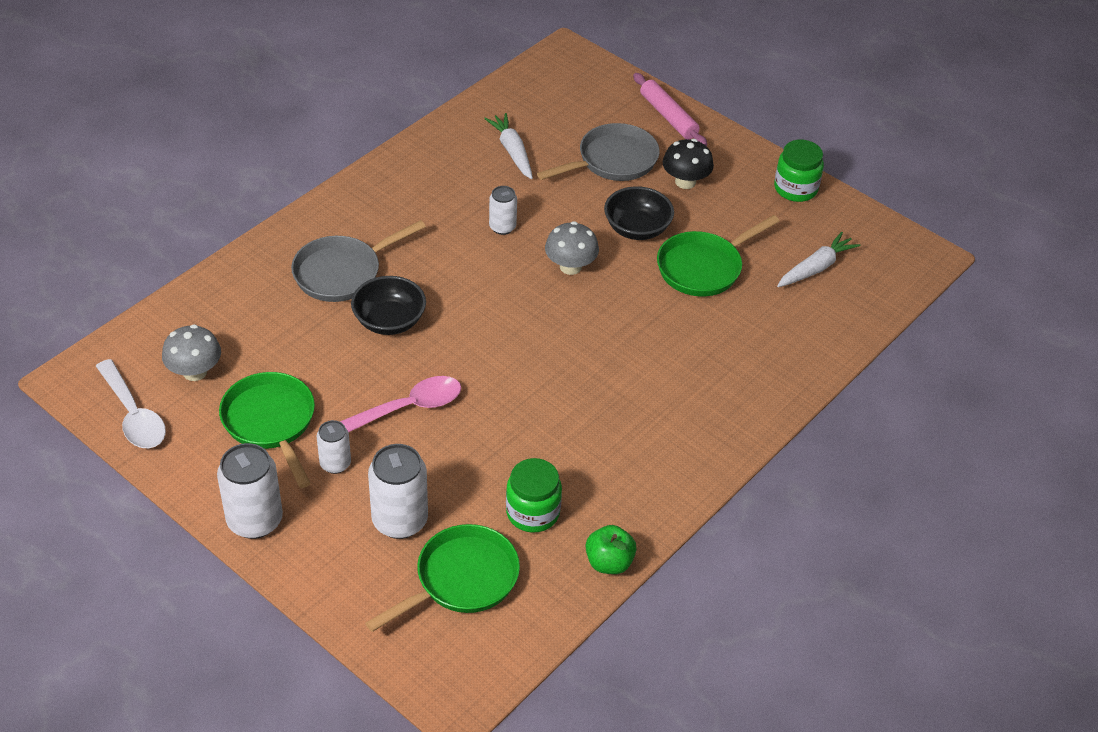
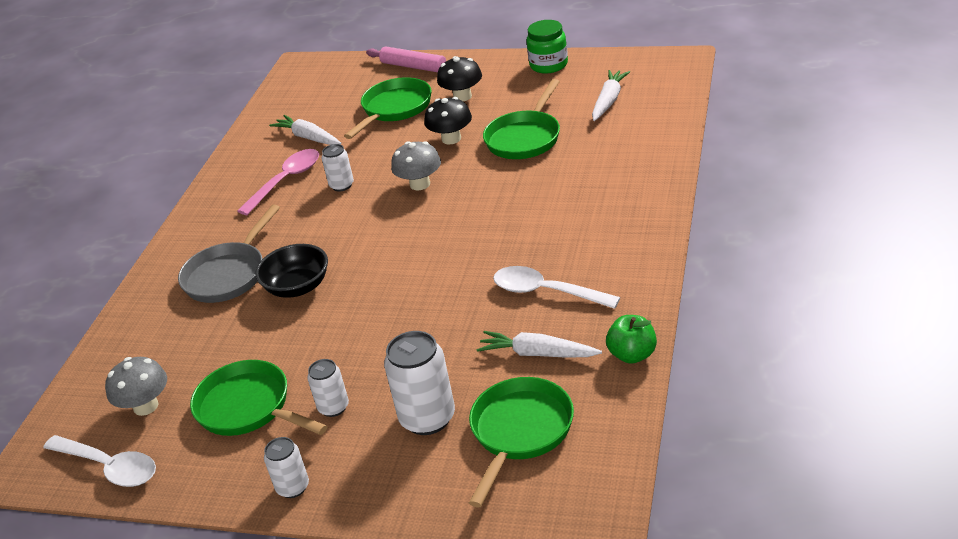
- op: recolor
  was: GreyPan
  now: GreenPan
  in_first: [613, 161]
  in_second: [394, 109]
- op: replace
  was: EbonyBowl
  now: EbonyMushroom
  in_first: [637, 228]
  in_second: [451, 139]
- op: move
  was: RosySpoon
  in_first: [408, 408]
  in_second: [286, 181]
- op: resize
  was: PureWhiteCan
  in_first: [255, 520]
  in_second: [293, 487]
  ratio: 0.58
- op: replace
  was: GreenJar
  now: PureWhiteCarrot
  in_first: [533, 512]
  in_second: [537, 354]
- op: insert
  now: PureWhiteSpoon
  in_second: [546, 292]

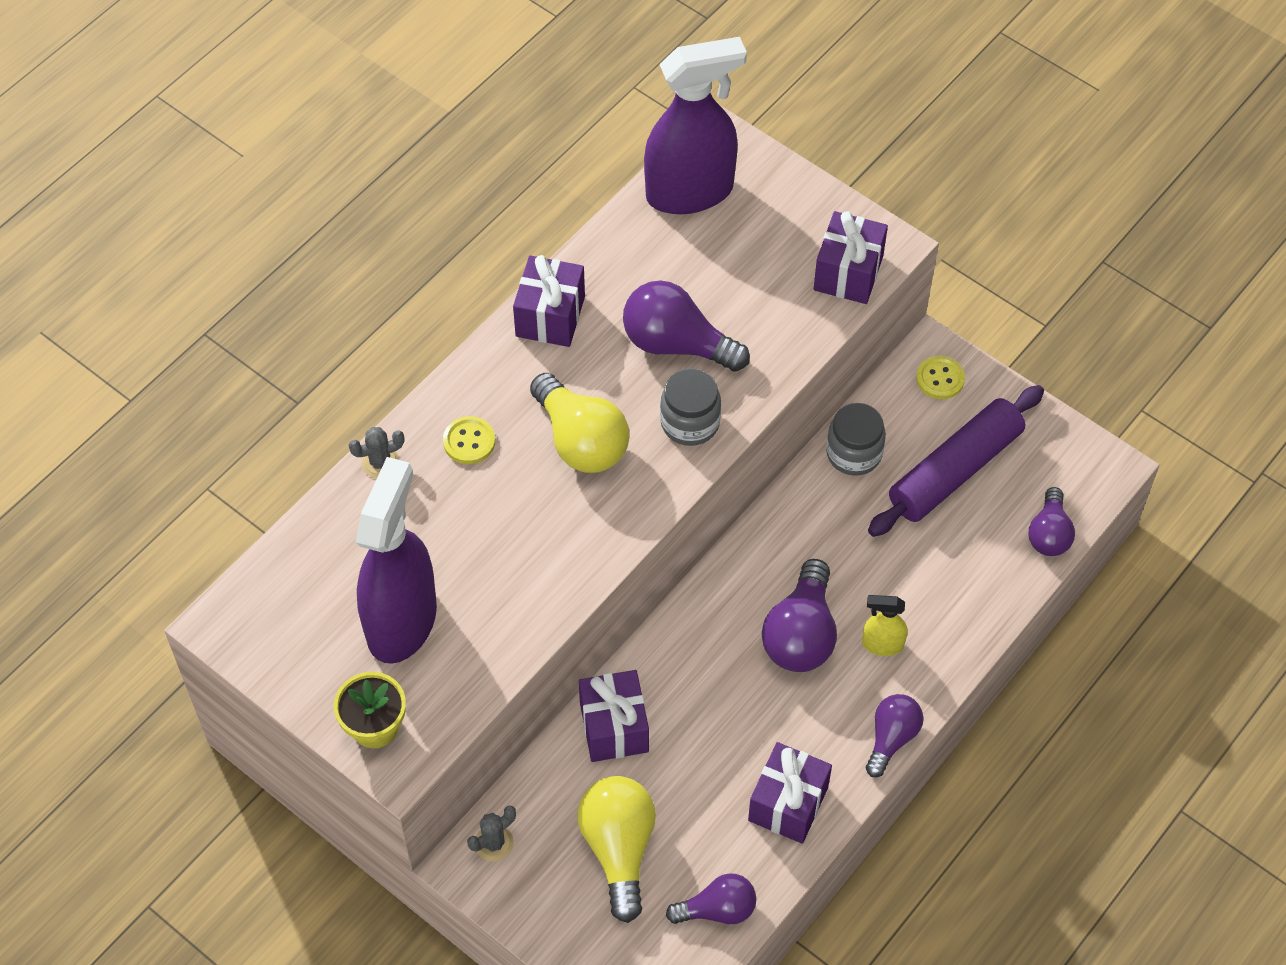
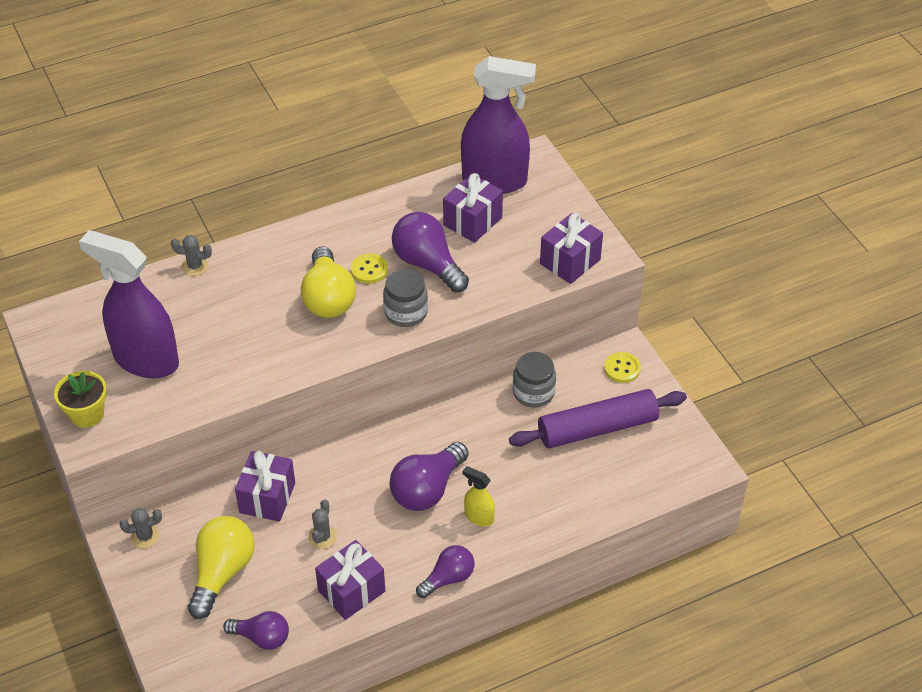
- op: move
  was: RoyalPurpleGift
  in_first: [550, 316]
  in_second: [472, 221]
- op: move
  was: BrightYellowShirtButton
  in_first: [469, 441]
  in_second: [369, 270]
- op: rotate
  was: RoyalPurpleSprayBottle
  in_first: [402, 621]
  in_second: [145, 360]
  clockwise: -105
- op: delete
  was: RoyalPurpleLightBulb
  in_first: [1049, 534]
- op: insert
  now: GreySaguaroCactus
  in_second: [322, 537]

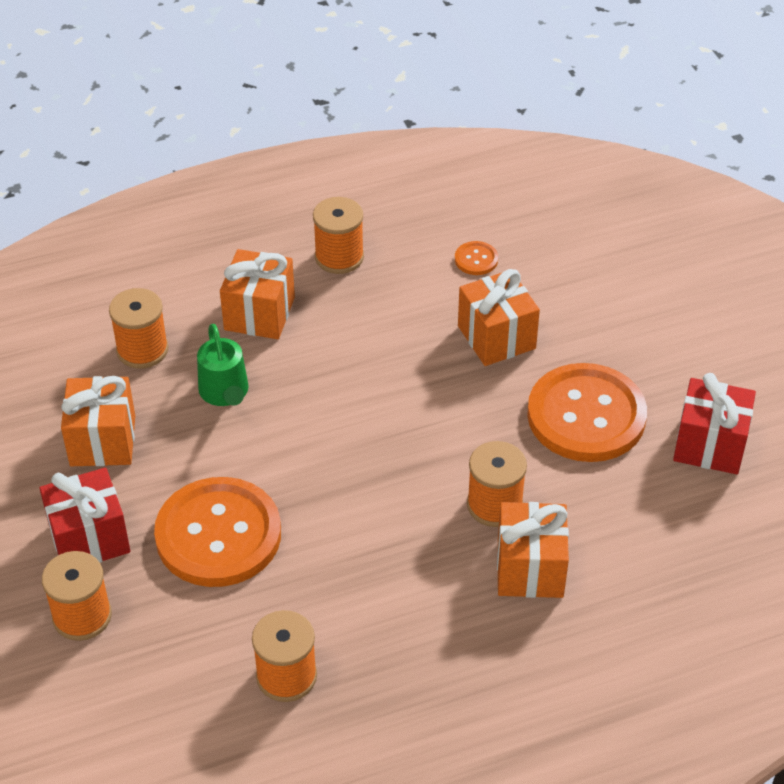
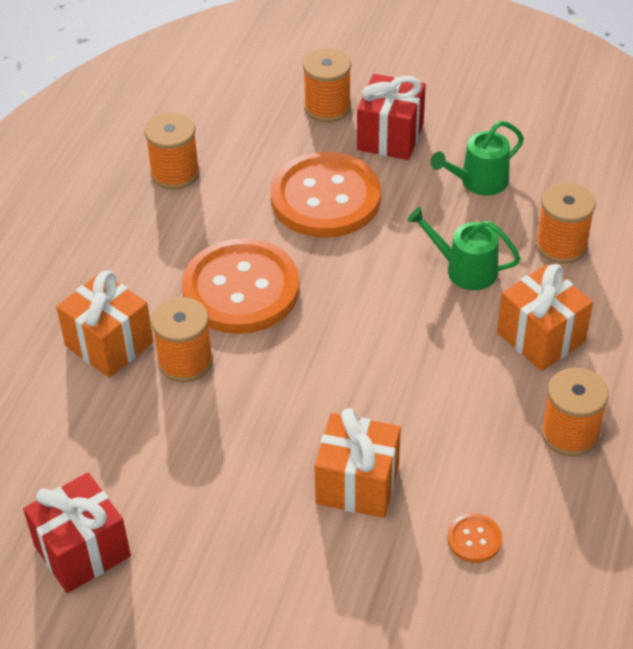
- op: move
  was: OrangeShirtButton
  in_first: [586, 415]
  in_second: [241, 289]
- op: replace
  was: OrangeGift
  now: GreenSprinklingCan
  in_first: [103, 441]
  in_second: [479, 181]

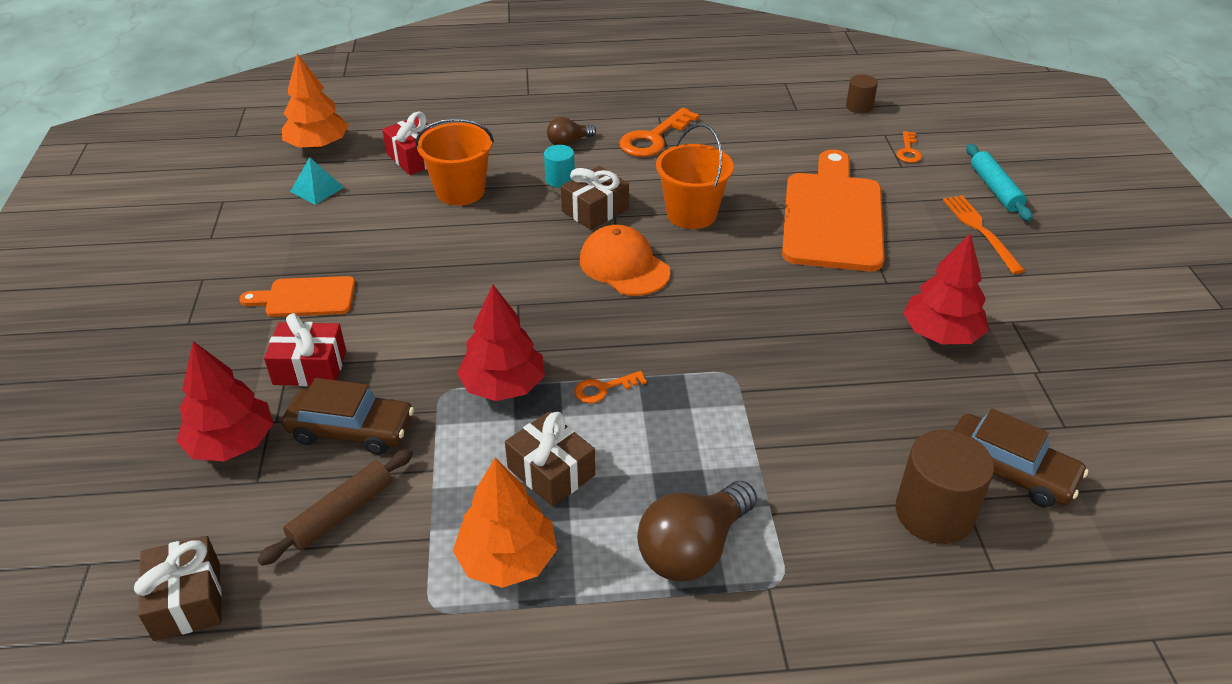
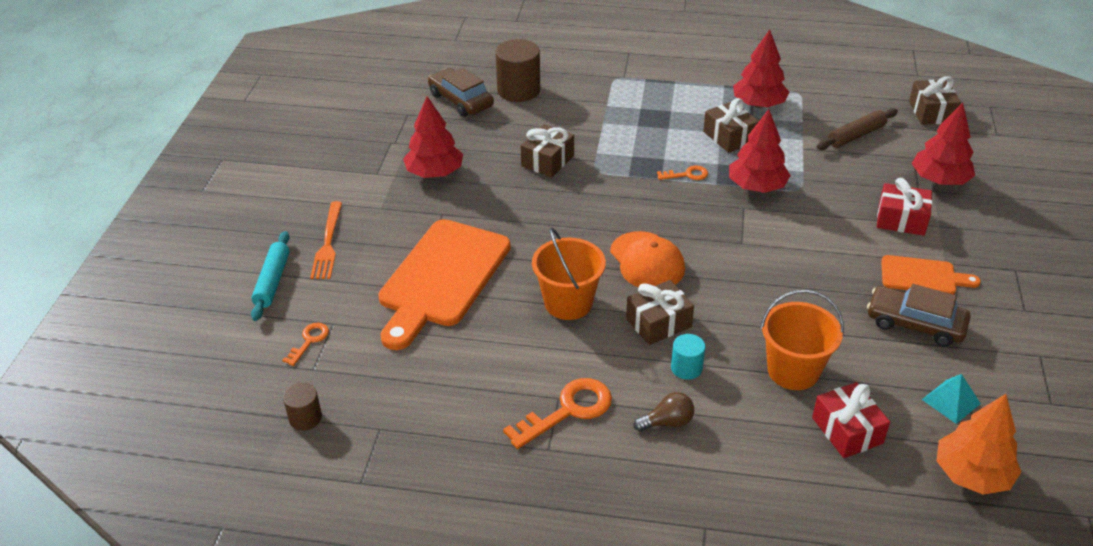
- op: move
  was: DarkBrownCar
  in_first: [351, 430]
  in_second: [915, 324]
- op: recolor
  was: OrangeFirTree
  now: CrimsonFirTree
  in_first: [507, 559]
  in_second: [758, 104]
- op: delete
  was: DarkBrownLightBulb
  in_first: [693, 549]
- op: insert
  now: DarkBrownGift
  in_second: [547, 161]

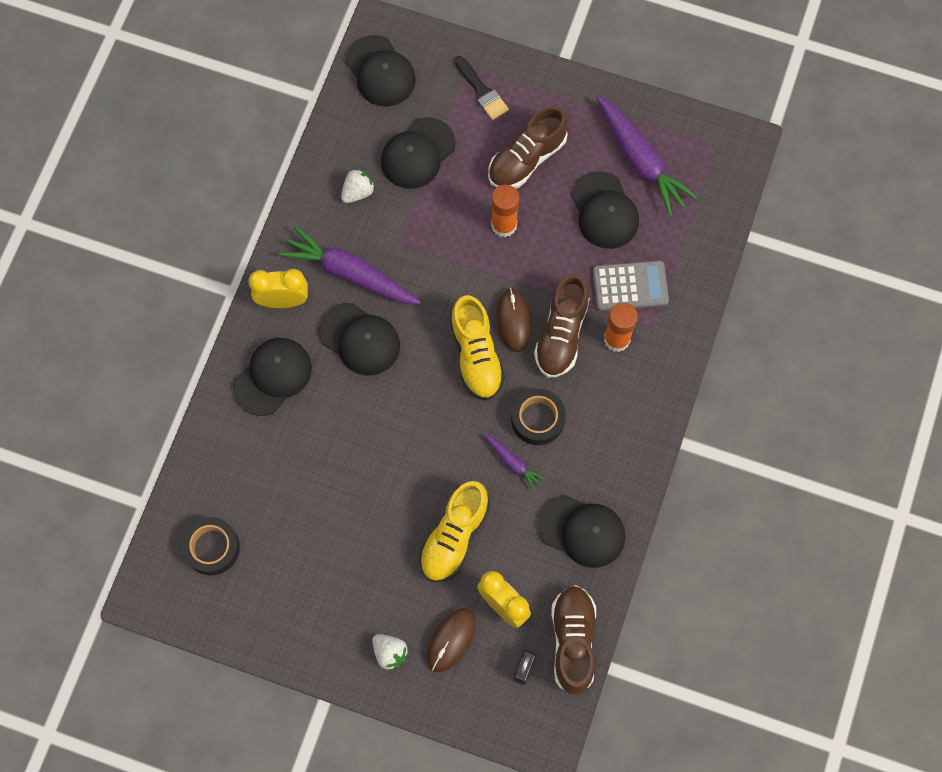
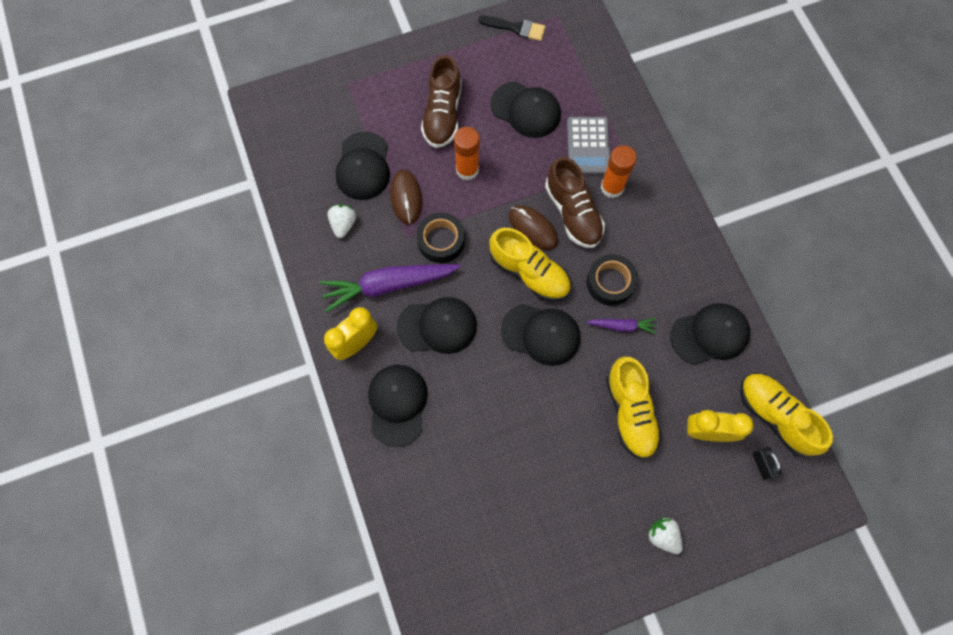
- op: move
  was: EbonyPeakedCap
  in_first: [380, 71]
  in_second: [541, 334]
- op: move
  was: EbonyPaintBrush
  in_first: [482, 91]
  in_second: [516, 28]
- op: delete
  was: RoyalPurpleCarrot
  in_first: [640, 160]
- op: rotate
  was: GreyAddingMachine
  in_first: [630, 286]
  in_second: [588, 146]
  clockwise: 135
- op: move
  was: EbonyStickyTape
  in_first: [212, 548]
  in_second: [441, 241]
- op: recolor
  was: DarkBrownLaceUpShoe
  now: BrightYellowLaceUpShoe
  in_first: [573, 641]
  in_second: [775, 416]
- op: move
  was: DarkBrownPcMouse
  in_first: [451, 640]
  in_second: [406, 198]
- op: rotate
  was: PureWhiteBerry
  in_first: [390, 653]
  in_second: [663, 536]
  clockwise: -135

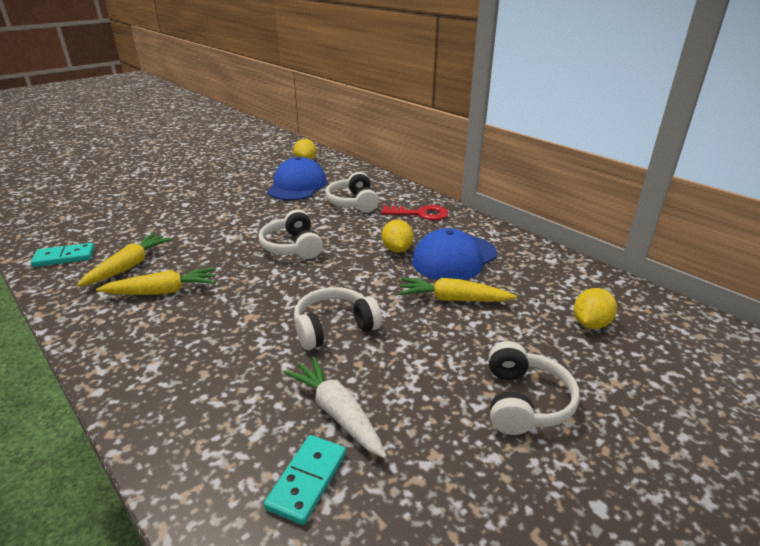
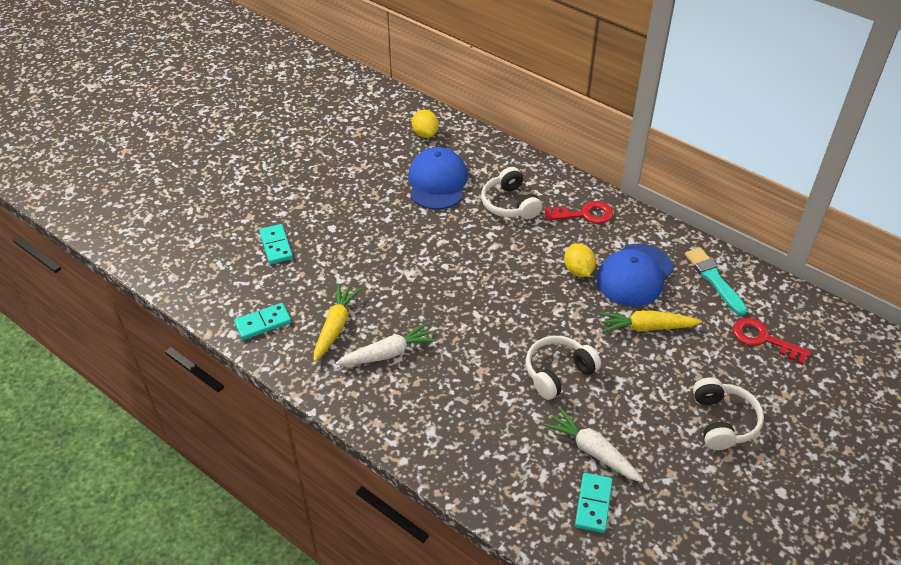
- op: delete
  was: PureWhiteHeadphones
  in_first: [293, 246]
- op: recolor
  was: BrightYellowCarrot
  now: PureWhiteCarrot
  in_first: [163, 291]
  in_second: [388, 353]
- op: replace
  was: BrightYellowLemon
  now: CrimsonKey
  in_first: [590, 324]
  in_second: [763, 339]
- op: insert
  now: AquaDominoPiece
  in_second: [276, 246]
- op: insert
  now: AquaPaintBrush
  in_second: [714, 279]

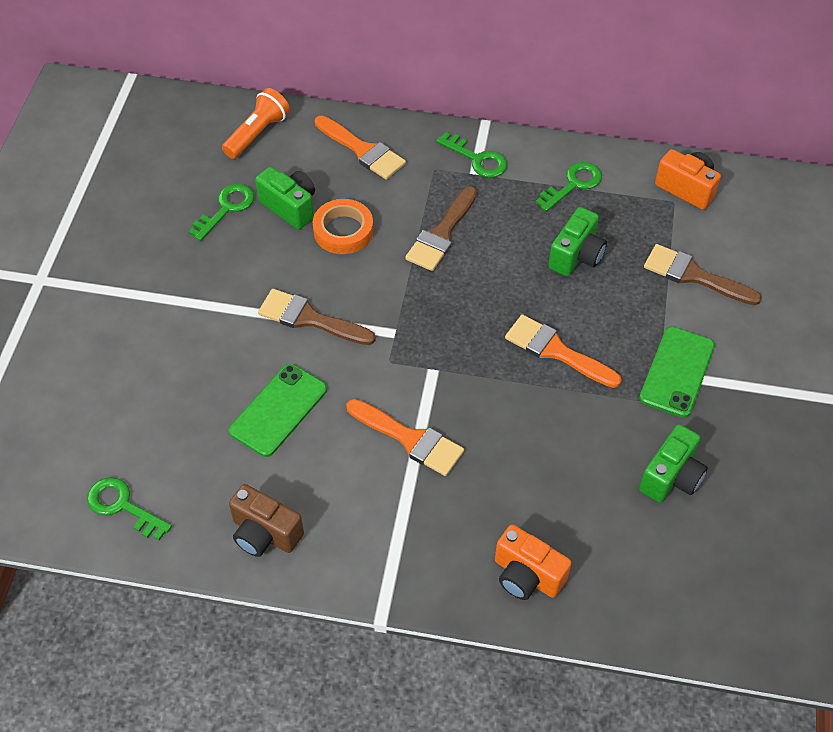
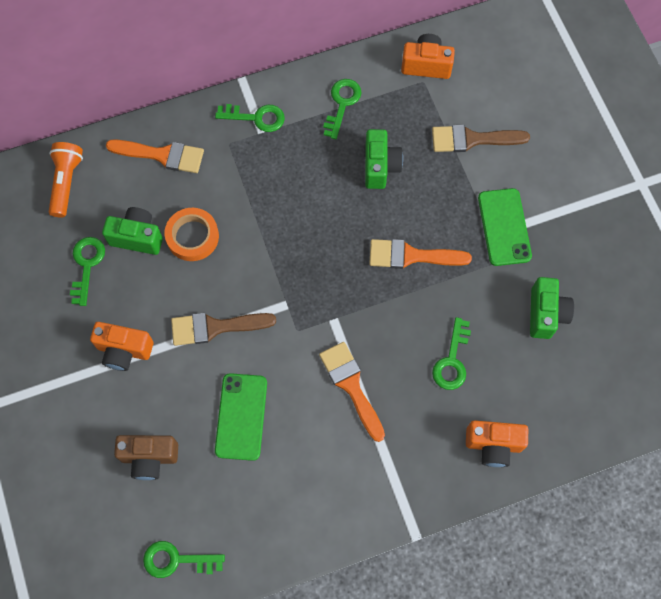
- op: delete
  was: DarkBrownPaintBrush
  in_first: [441, 234]
- op: rotate
  was: OrangePaintBrush
  in_first: [410, 439]
  in_second: [351, 386]
  clockwise: -120
- op: move
  was: DarkBrownCompactCamera
  in_first: [265, 533]
  in_second: [149, 458]
- op: insert
  now: GreenKey
  in_second: [452, 360]
- op: insert
  now: OrangeCompactCamera
  in_second: [124, 350]

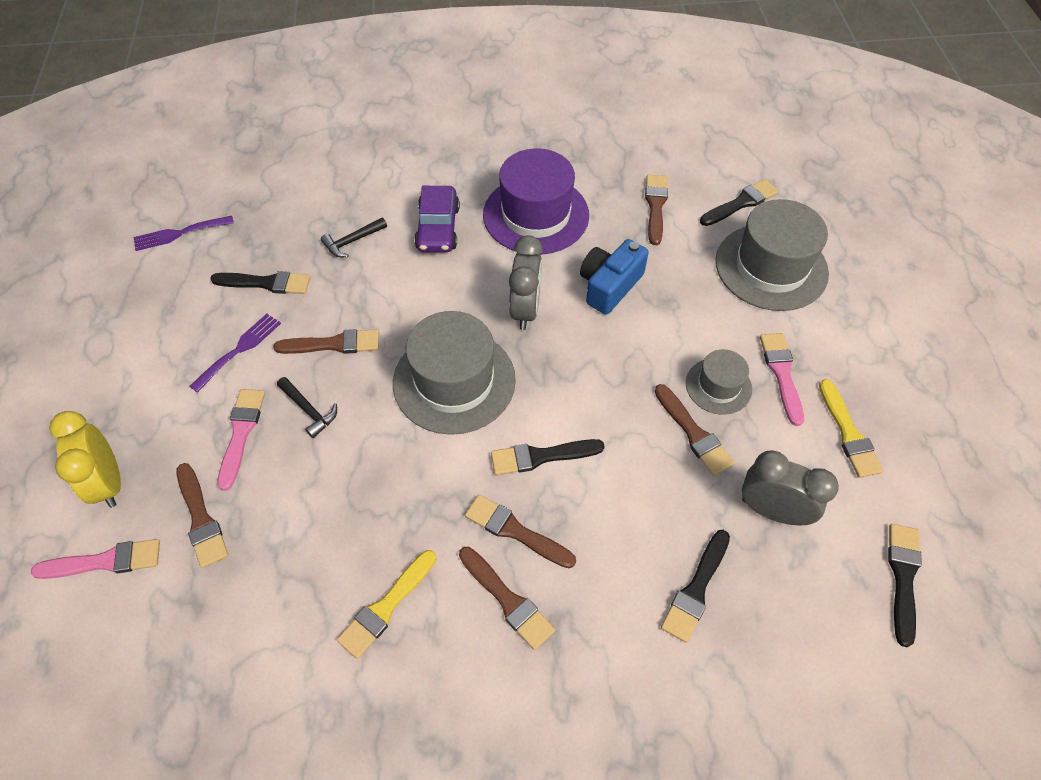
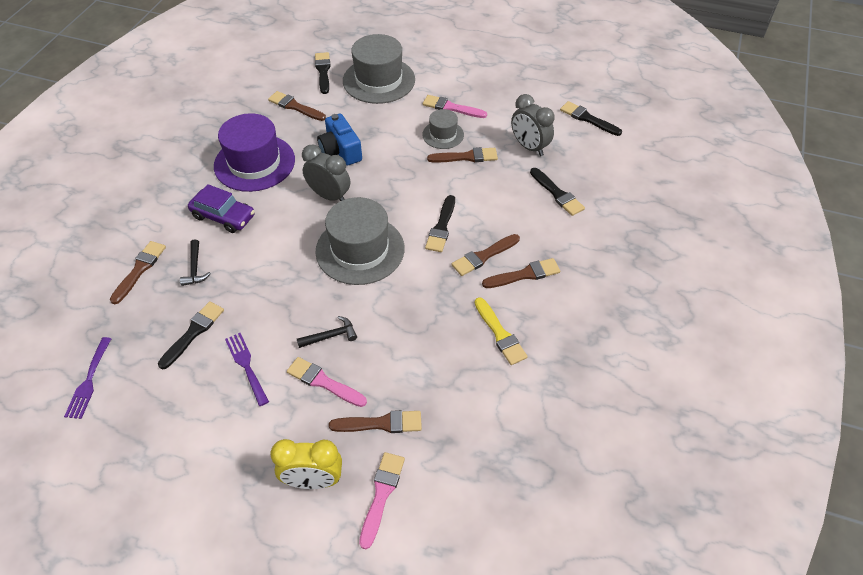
- op: move
  was: DarkBrownPaintBrush
  in_first: [333, 344]
  in_second: [139, 270]
- op: delete
  was: BrightYellowPaintBrush
  in_first: [848, 433]
- op: rotate
  was: GreyAlarmClock
  in_first: [772, 510]
  in_second: [529, 147]
  clockwise: -90

